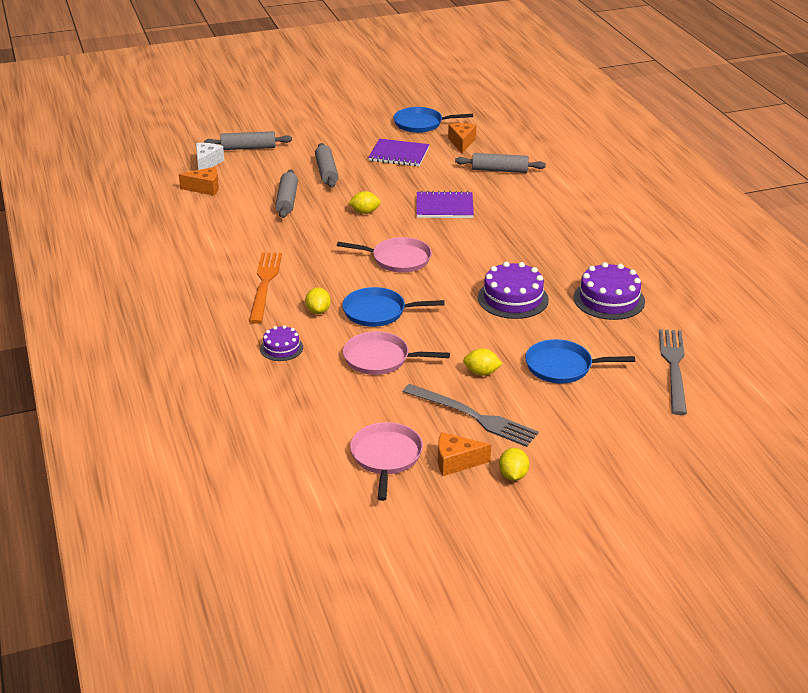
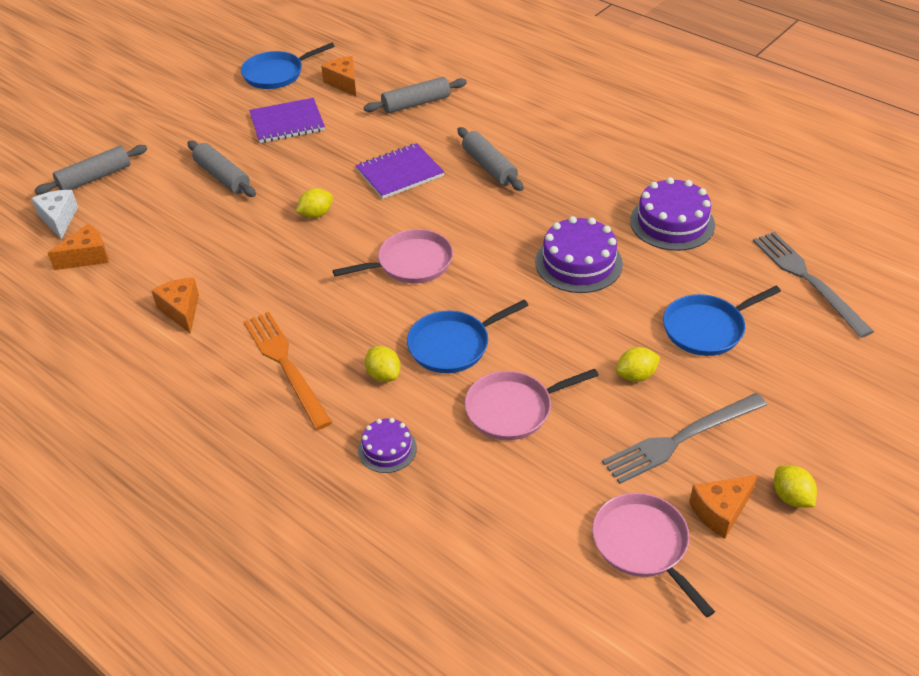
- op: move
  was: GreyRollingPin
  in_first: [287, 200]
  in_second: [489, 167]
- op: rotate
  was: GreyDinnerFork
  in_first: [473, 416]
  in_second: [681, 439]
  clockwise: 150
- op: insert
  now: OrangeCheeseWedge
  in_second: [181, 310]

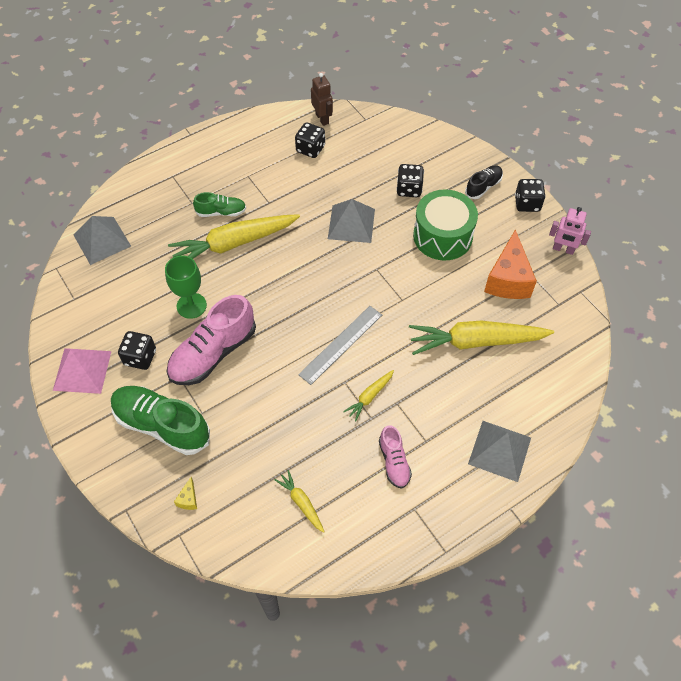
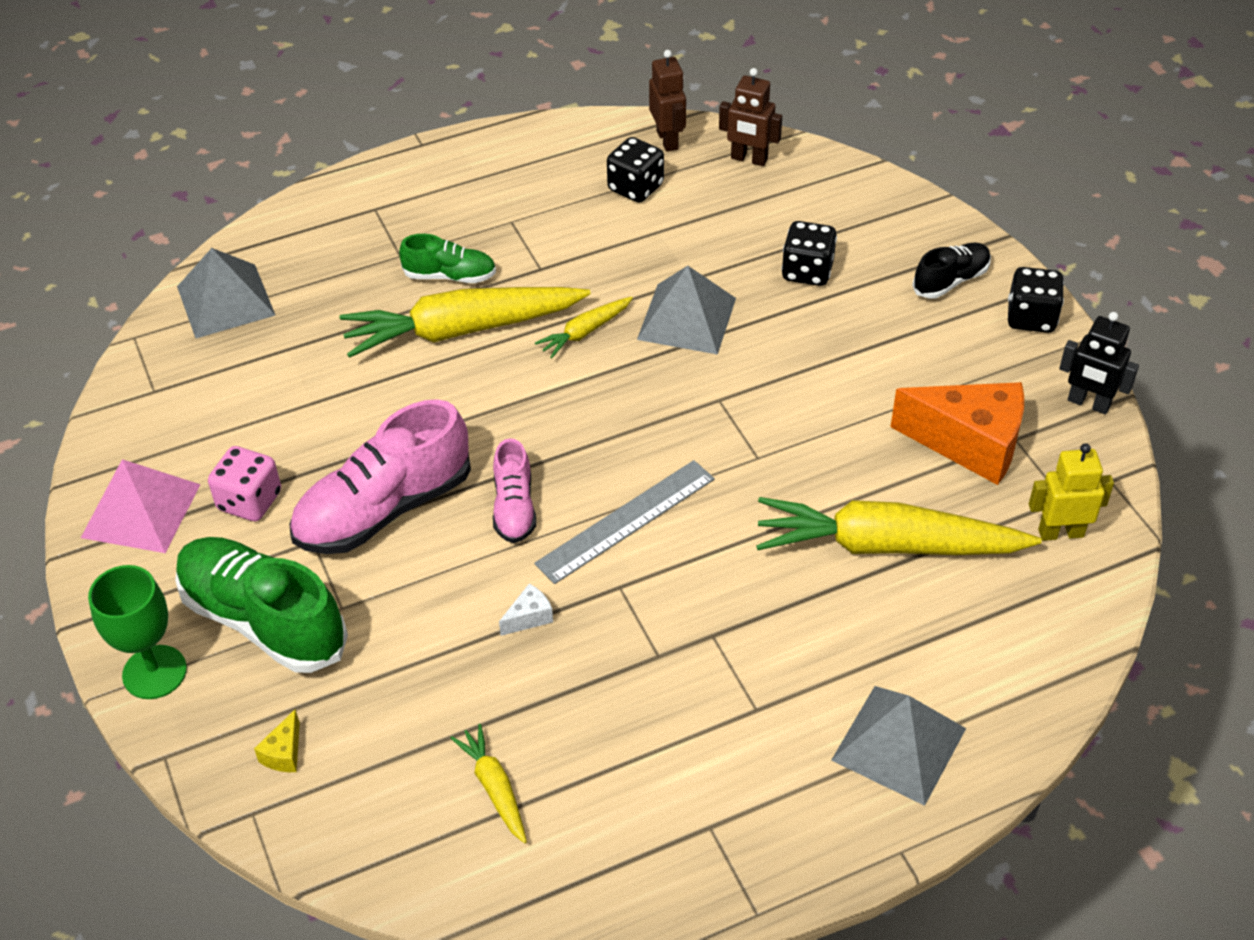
- op: delete
  was: GreenToyDrum
  in_first: [442, 236]
- op: recolor
  was: RosyRobot
  now: EbonyRobot
  in_first: [563, 249]
  in_second: [1088, 403]
- op: rotate
  was: OrangeCheeseWedge
  in_first: [508, 279]
  in_second: [970, 444]
  clockwise: -90
- op: move
  was: GreenChalice
  in_first: [191, 305]
  in_second: [154, 672]
- op: recolor
  was: EbonyDie
  now: RosyDie
  in_first: [140, 357]
  in_second: [250, 501]
- op: move
  was: BrightYellowCarrot
  in_first: [369, 397]
  in_second: [585, 332]
- op: move
  was: RosyLaceUpShoe
  in_first: [394, 462]
  in_second: [514, 507]
- op: insert
  now: DarkBrownRobot
  in_second: [749, 159]
- op: insert
  now: BrightYellowRobot
  in_second: [1060, 532]
- op: insert
  now: PureWhiteCheeseWedge
  in_second: [529, 617]

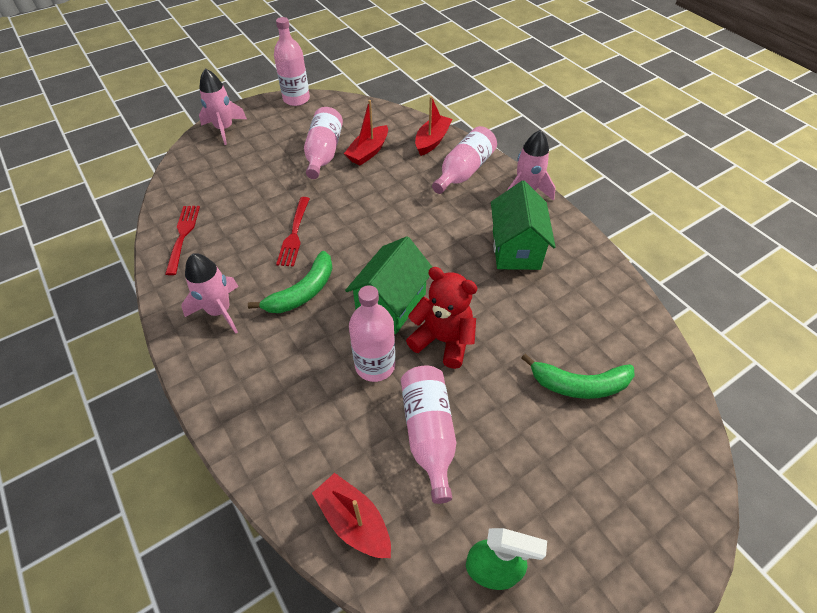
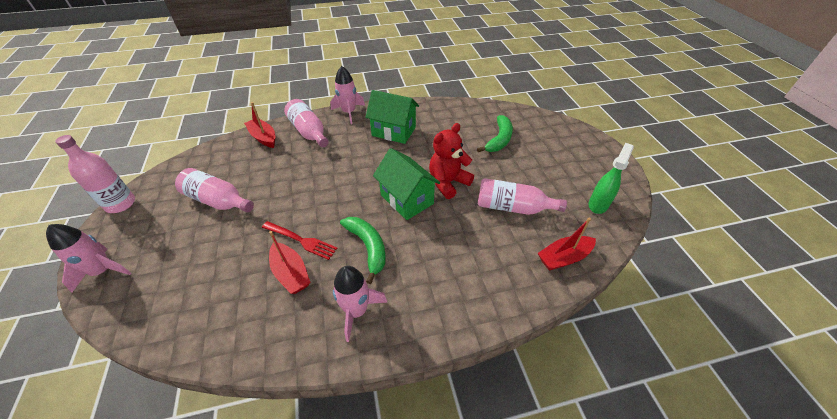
- op: move
  was: CrimsonSailboat
  in_first: [368, 152]
  in_second: [291, 273]
- op: delete
  was: CrimsonDinnerFork
  in_first: [183, 236]
- op: delete
  was: RosyDrinkBottle
  in_first: [375, 365]

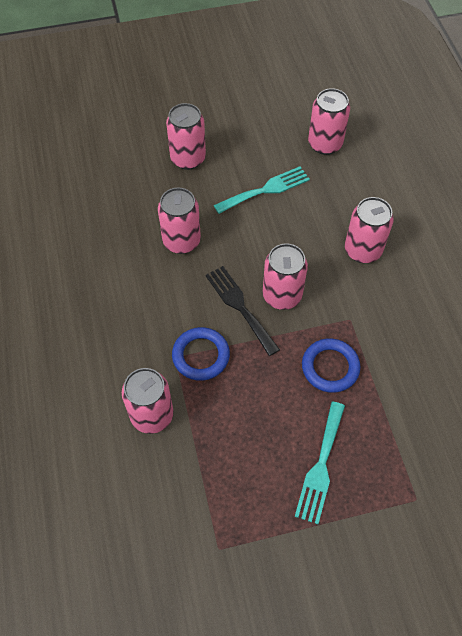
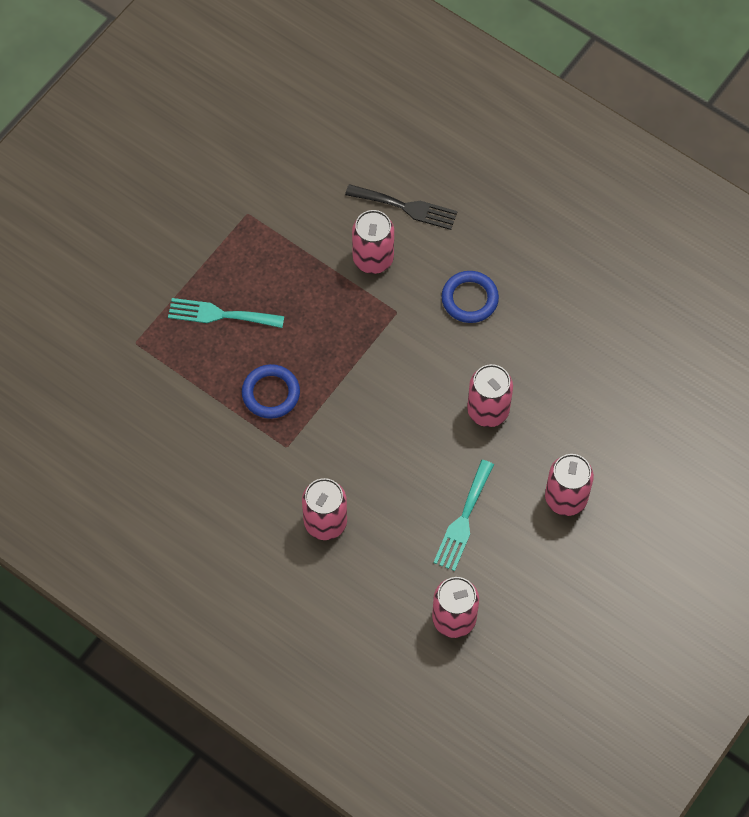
- op: delete
  was: RosyCan
  in_first: [282, 295]
- op: move
  was: EbonyDinnerFork
  in_first: [240, 306]
  in_second: [406, 207]
- op: move
  was: RoyalBlueHoop
  in_first: [201, 356]
  in_second: [469, 299]
- op: rotate
  was: AquaDinnerFork
  in_first: [321, 466]
  in_second: [220, 315]
  clockwise: -60

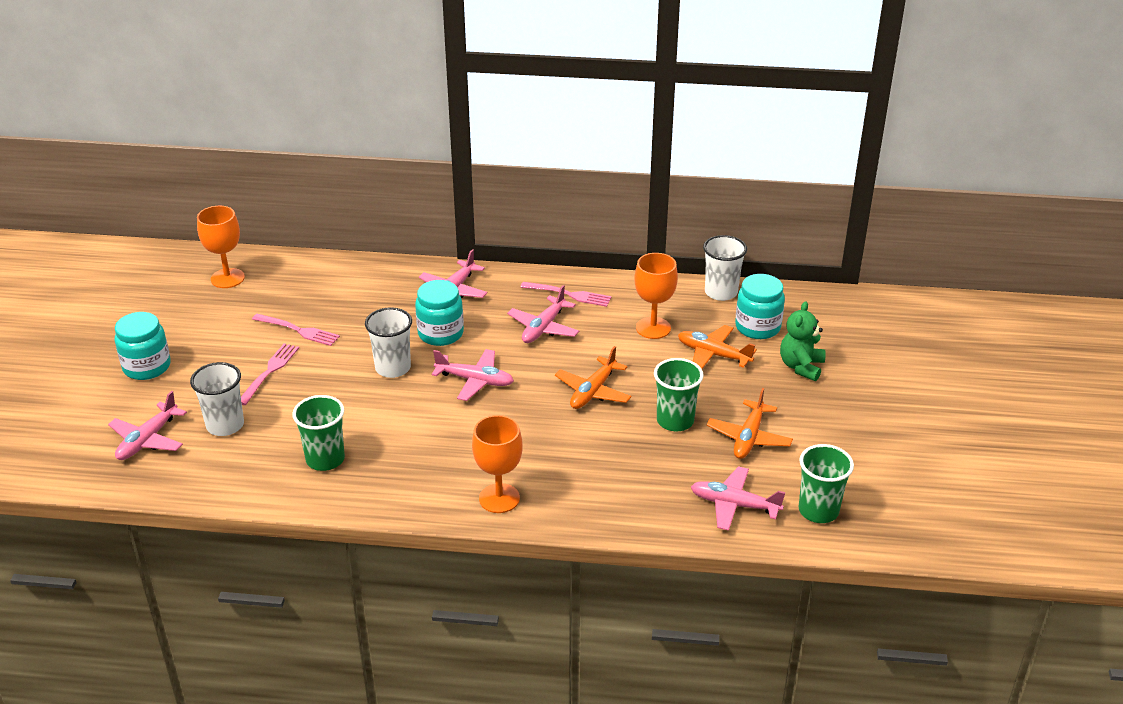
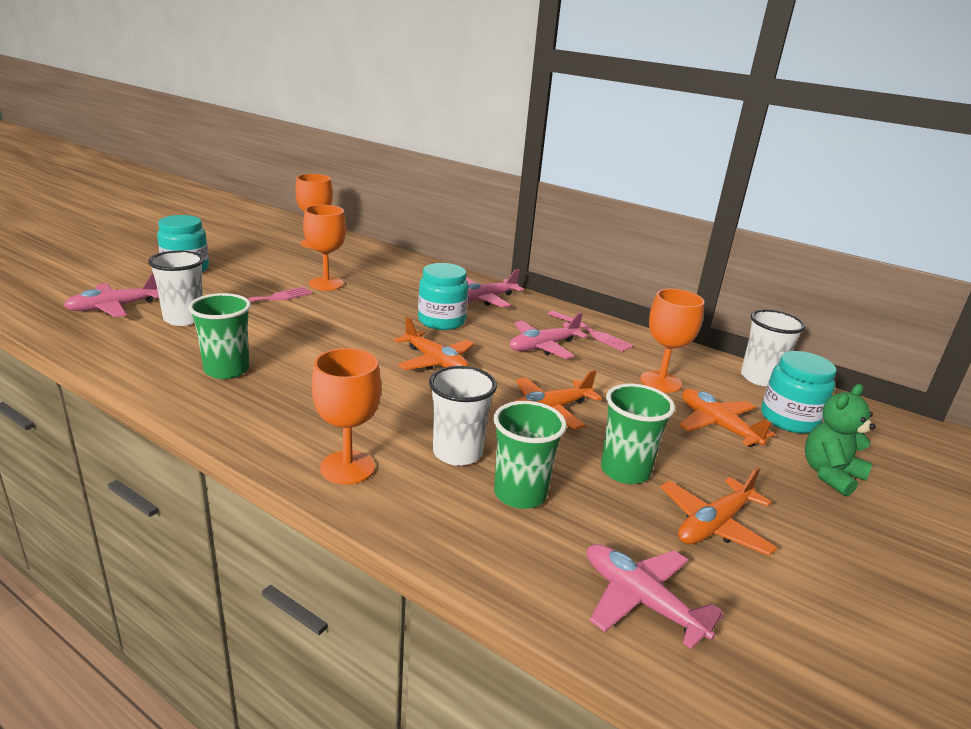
- op: move
  was: PureWhiteCup
  in_first: [393, 368]
  in_second: [457, 453]
- op: replace
  was: RosyDinnerFork
  now: OrangeChalice
  in_first: [298, 330]
  in_second: [326, 284]
- op: recolor
  was: RosyPlane
  now: OrangePlane
  in_first: [475, 380]
  in_second: [436, 362]
- op: move
  was: GreenCup
  in_first: [818, 510]
  in_second: [520, 494]

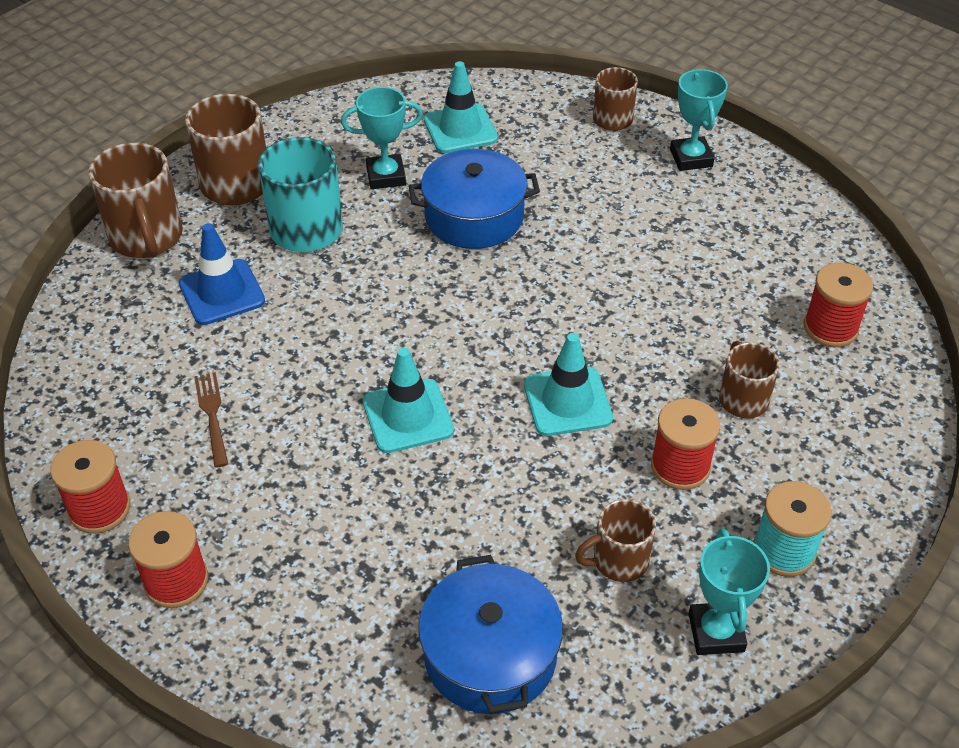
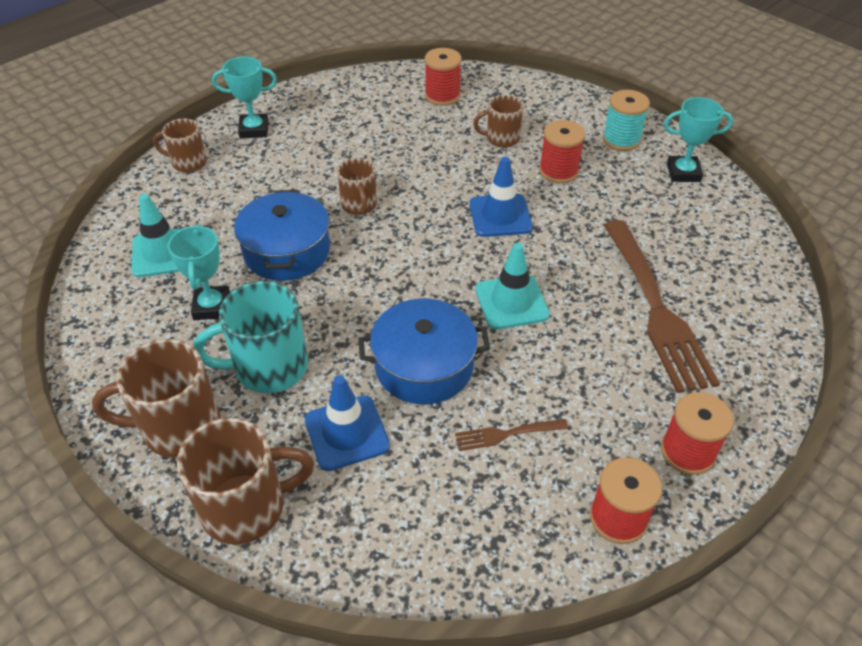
- op: recolor
  was: AquaTrafficCone
  now: RoyalBlueTrafficCone
  in_first: [567, 402]
  in_second: [500, 216]
- op: move
  was: DarkBrownMug
  in_first: [618, 561]
  in_second: [359, 205]
- op: move
  was: RoyalBluePot
  in_first: [490, 655]
  in_second: [424, 366]
- op: insert
  now: DarkBrownDinnerFork
  in_second: [655, 307]

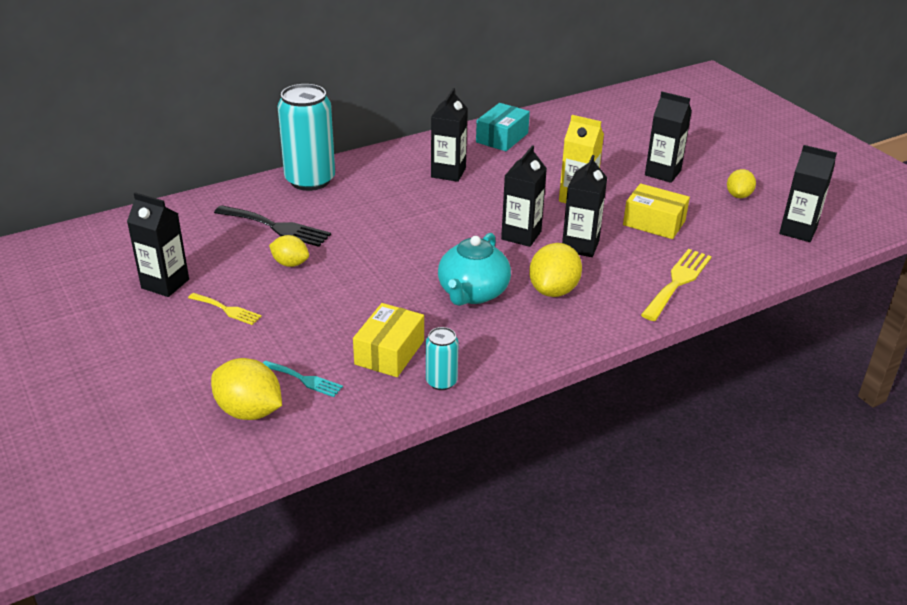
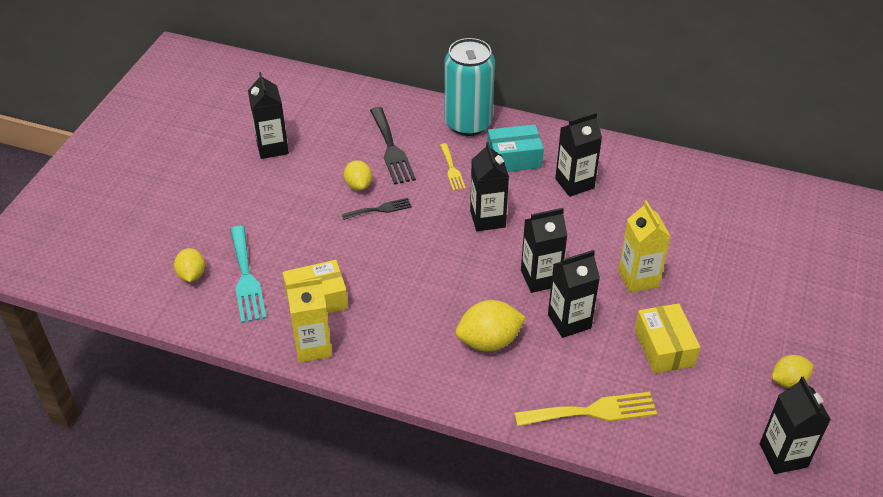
- op: move
  was: EbonyMilkCarton
  in_first: [662, 173]
  in_second: [487, 219]
- op: move
  was: AquaParcel
  in_first: [502, 138]
  in_second: [514, 158]
- op: delete
  was: AquaChinaTeapot
  in_first: [472, 293]
- op: move
  was: BrightYellowDinnerFork
  in_first: [227, 310]
  in_second: [452, 169]
- op: replace
  was: AquaCan
  now: BrightYellowMilkCarton
  in_first: [441, 381]
  in_second: [313, 347]
- op: resize
  was: BrightYellowLemon
  in_first: [249, 411]
  in_second: [192, 275]
  ratio: 0.63
- op: resize
  was: AquaDinnerFork
  in_first: [304, 379]
  in_second: [246, 278]
  ratio: 1.71
- op: insert
  now: EbonyDinnerFork
  in_second: [380, 209]

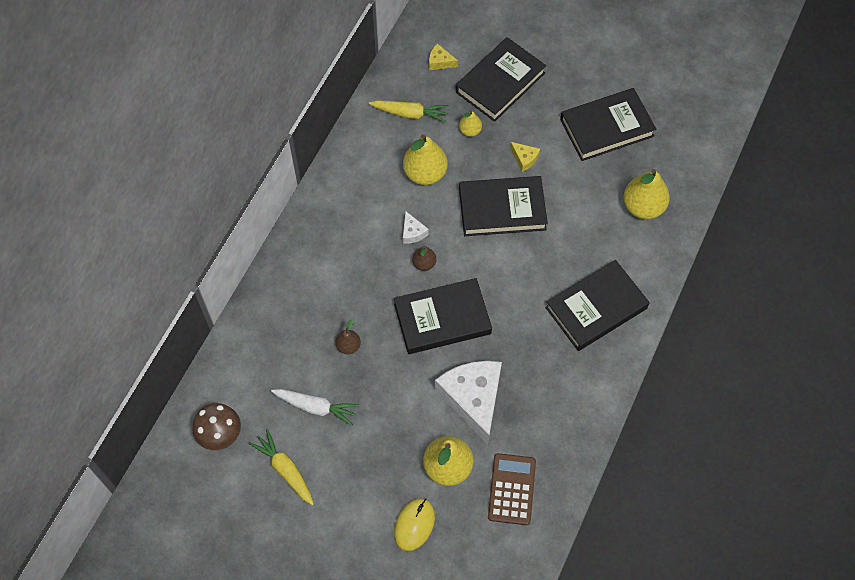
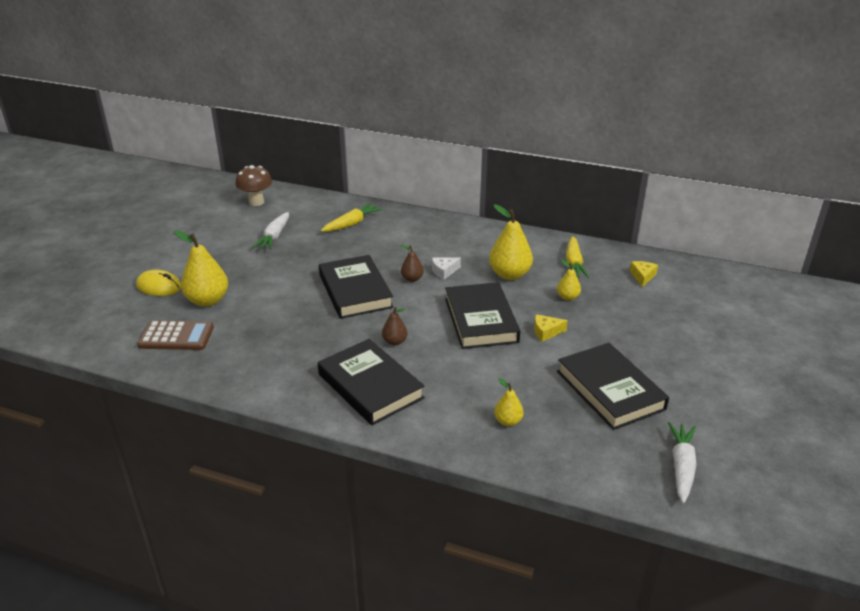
- op: delete
  was: EbonyHardcover
  in_first: [500, 82]
- op: rotate
  was: BrightYellowCheeseWedge
  in_first: [524, 158]
  in_second: [546, 332]
  clockwise: 45
- op: resize
  was: BrightYellowToyPear
  in_first: [643, 207]
  in_second: [508, 421]
  ratio: 0.53
- op: move
  was: DarkBrownToyPear
  in_first: [348, 346]
  in_second: [394, 342]
- op: delete
  was: PureWhiteCheeseWedge
  in_first: [473, 399]
- op: move
  was: BrightYellowCarrot
  in_first: [285, 470]
  in_second: [352, 224]
- op: insert
  now: PureWhiteCarrot
  in_second: [681, 466]

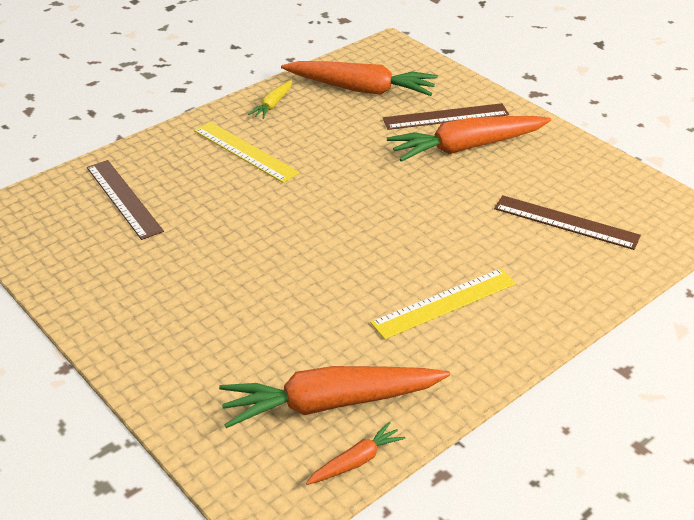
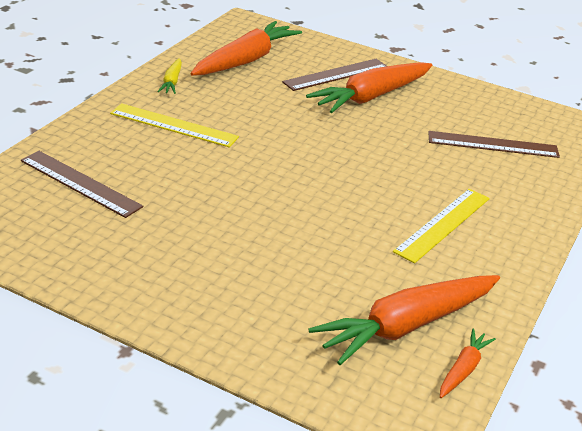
- op: rotate
  was: OrangeCarrot
  in_first: [361, 89]
  in_second: [245, 60]
  clockwise: -45

